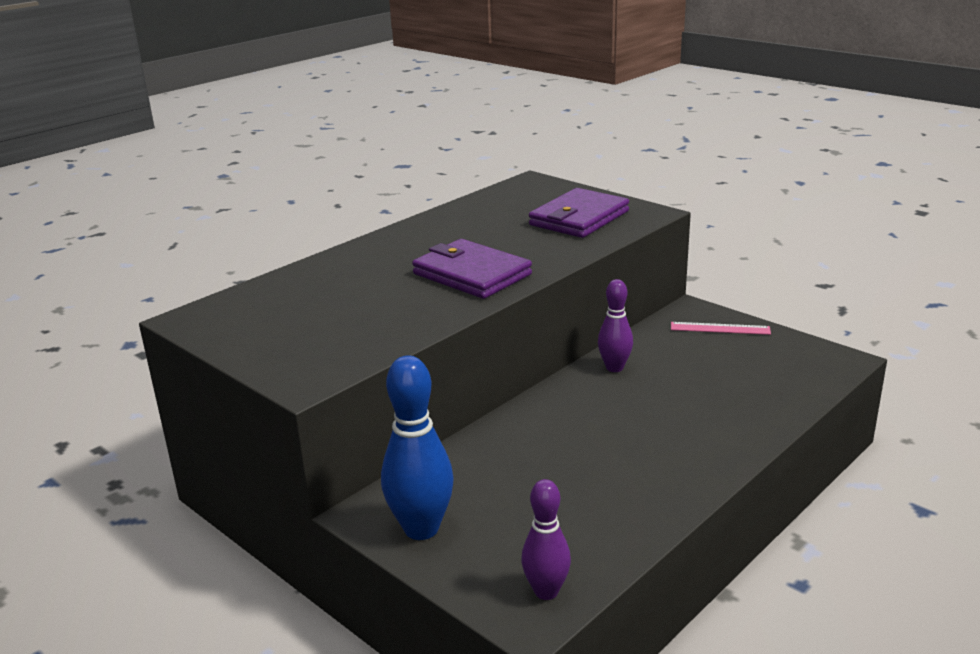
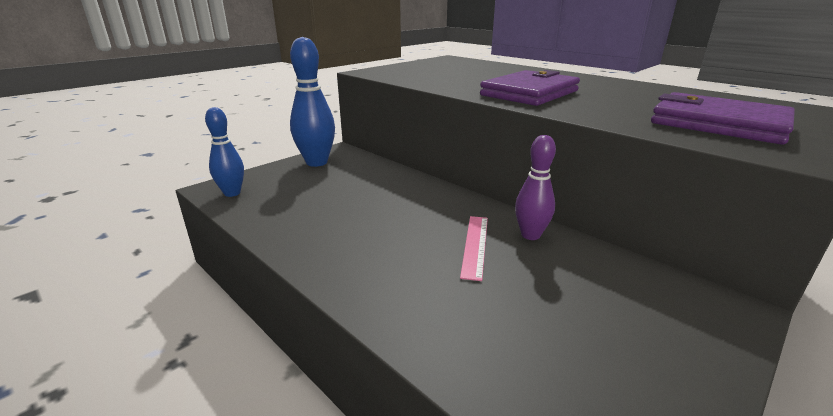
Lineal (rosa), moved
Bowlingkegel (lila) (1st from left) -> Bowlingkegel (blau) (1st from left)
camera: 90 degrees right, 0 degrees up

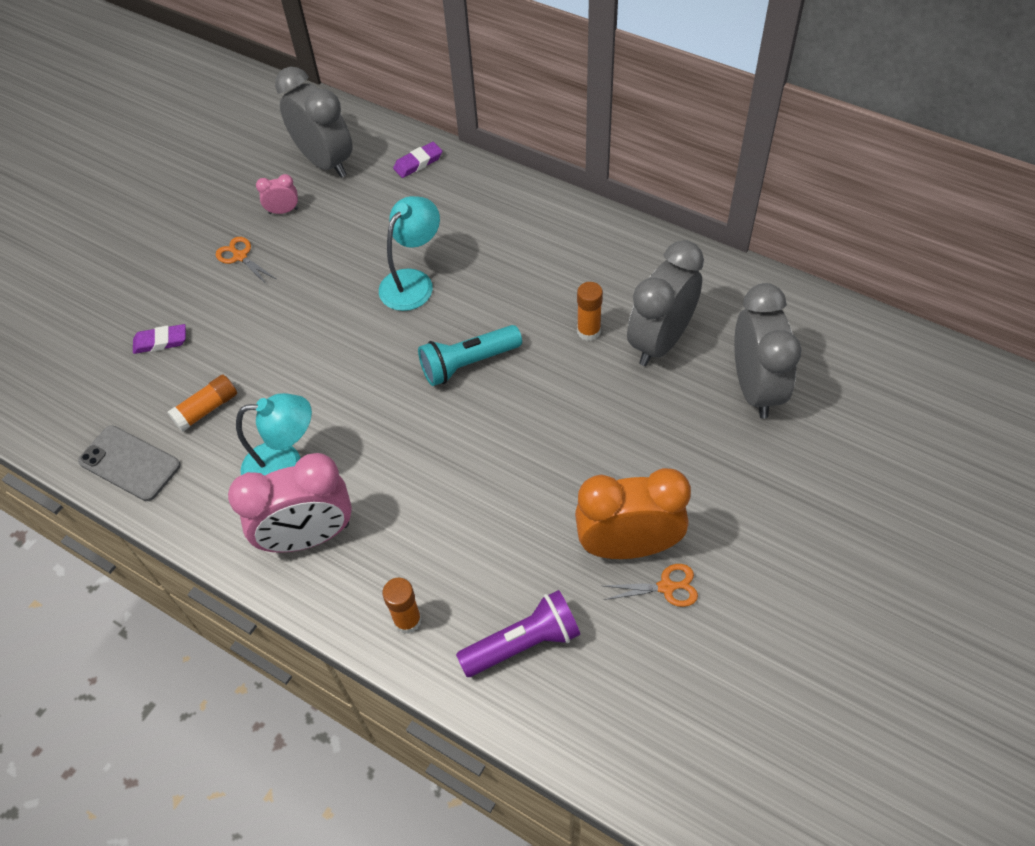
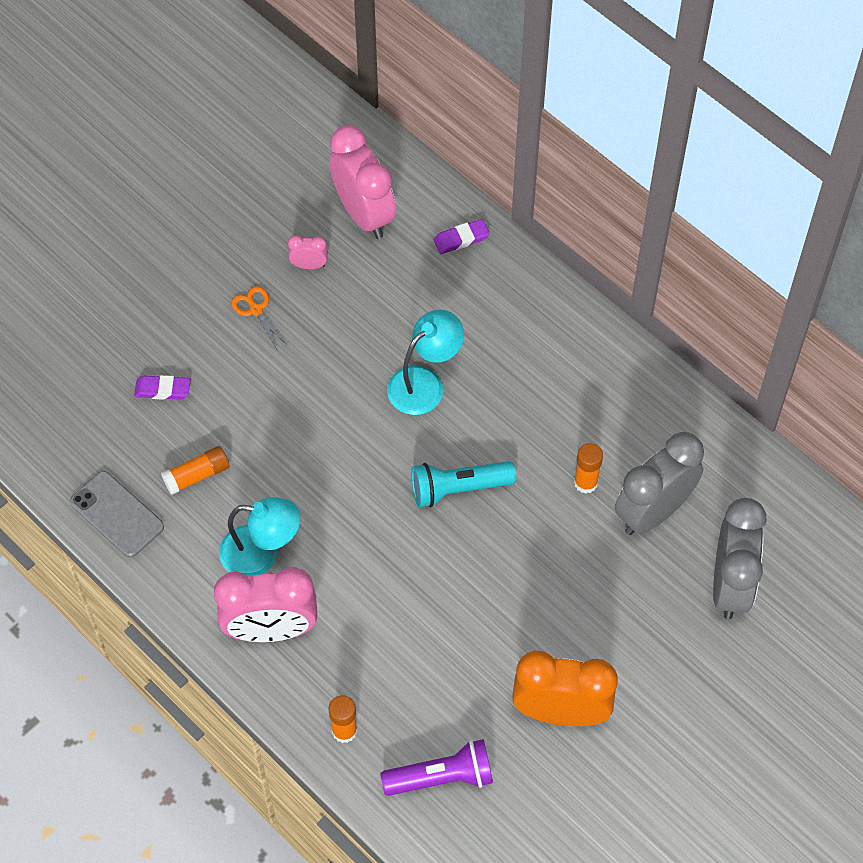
Wecker (grau) (1st from left) -> Wecker (rosa) (3rd from left)
Schere (orange) (2nd from left) -> none
camera: 10 degrees right, 5 degrees up

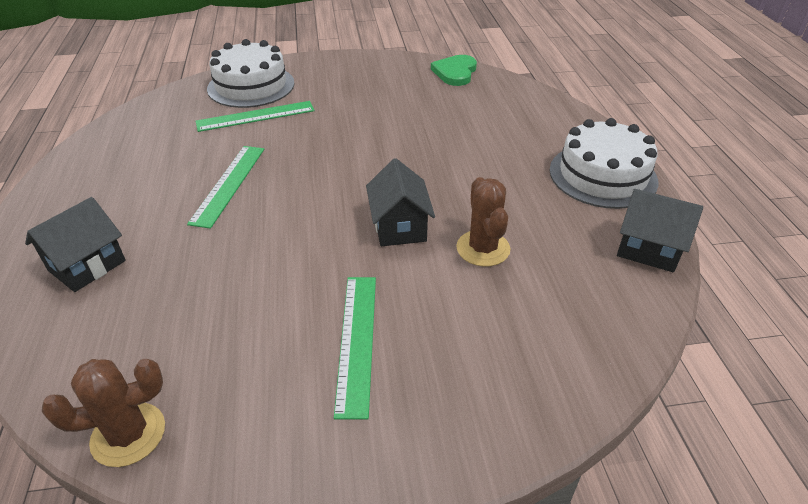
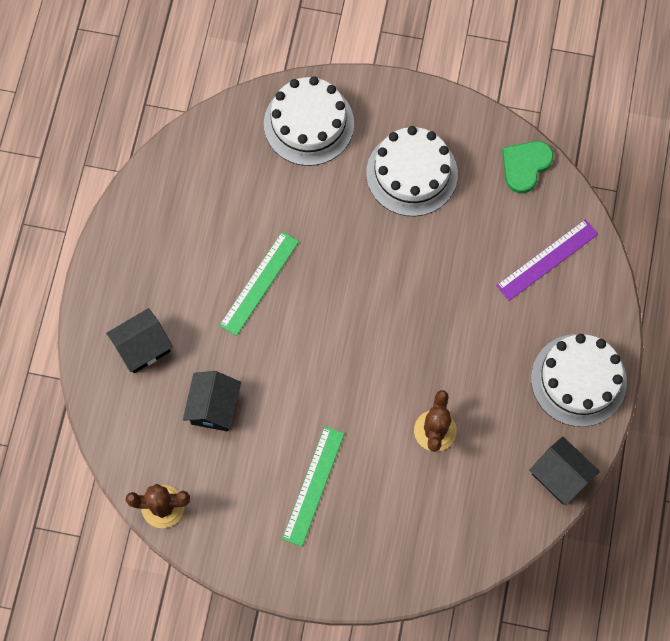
Lineal (grün) (2nd from left) -> none
Haus (schwarz) (2nd from left), moved
none -> Kuchen (weiß) (2nd from left)
none -> Lineal (lila)
camera: 20 degrees right, 30 degrees up

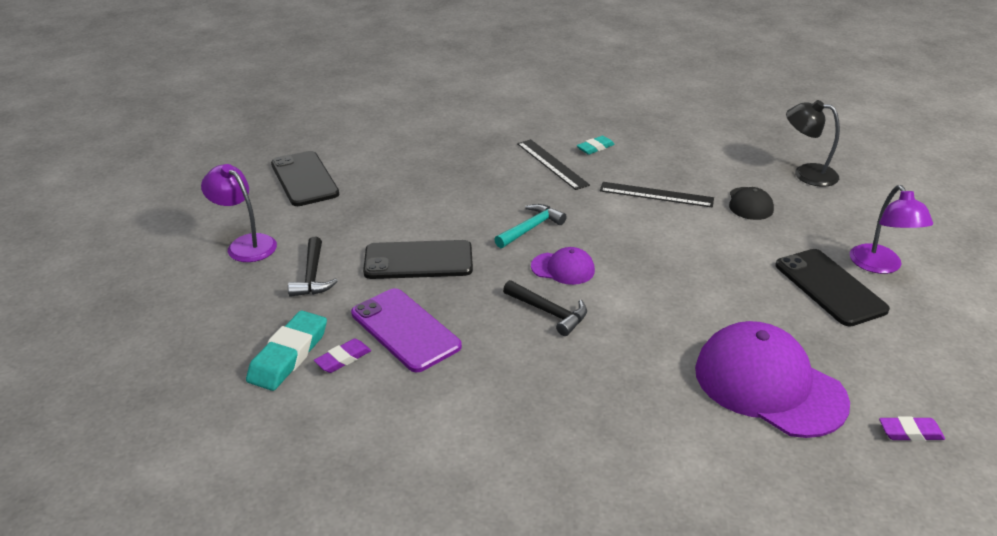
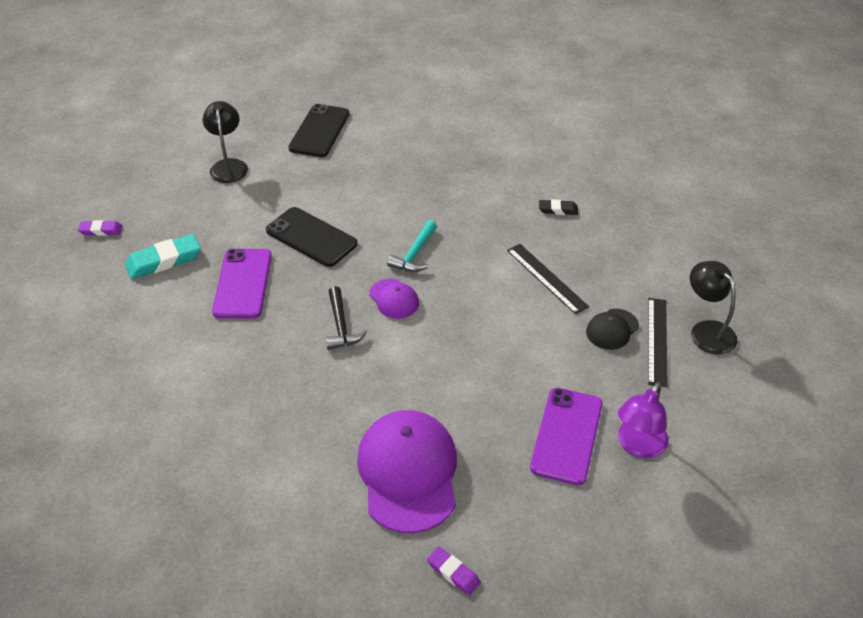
Radiergummi (türkis) (2nd from left) -> Radiergummi (schwarz)
Lineal (schwarz) (1st from left in the first image) -> Lineal (schwarz) (2nd from left), moved
Lampe (lila) (1st from left) -> Lampe (schwarz) (1st from left)
Hammer (türkis), 120 degrees clockwise
Hammer (schwarz) (1st from left) -> none
Handy (schwarz) (3rd from left) -> Handy (lila) (2nd from left)
Radiergummi (lila) (1st from left), moved
camera: 40 degrees right, 10 degrees up

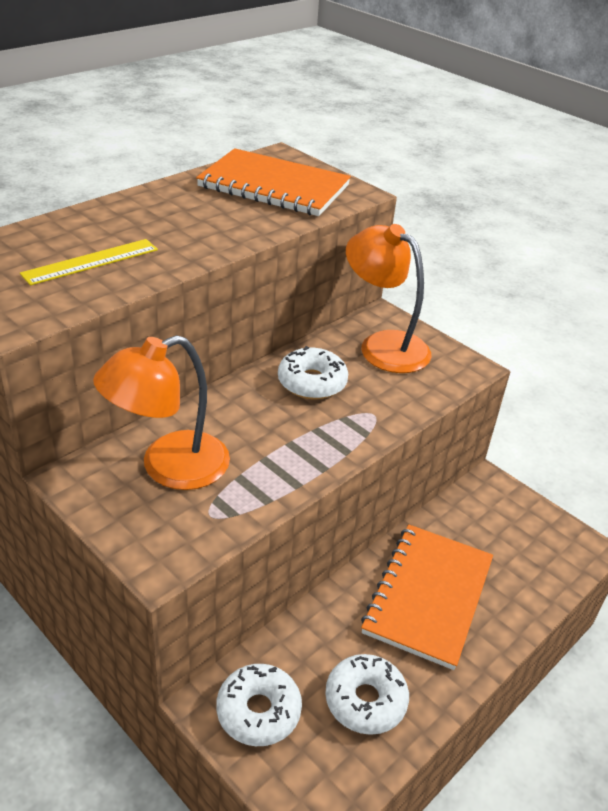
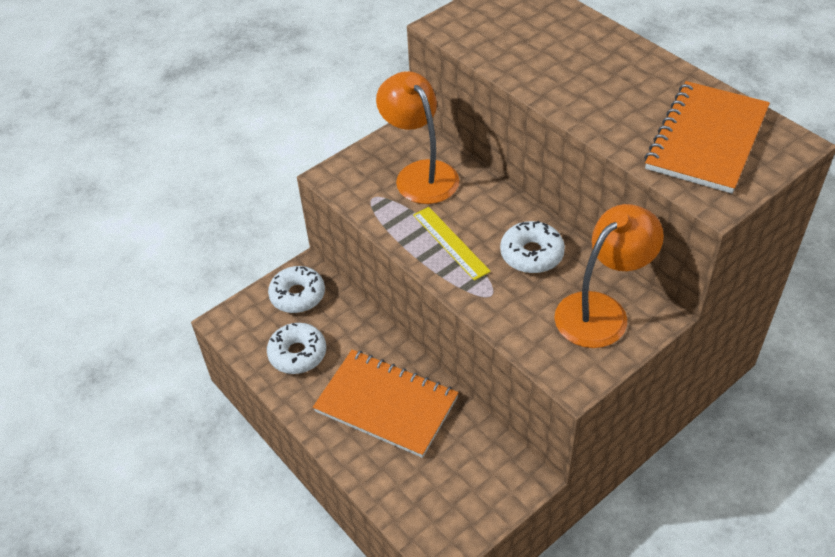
Lineal (gelb), moved
camera: 100 degrees right, 10 degrees up

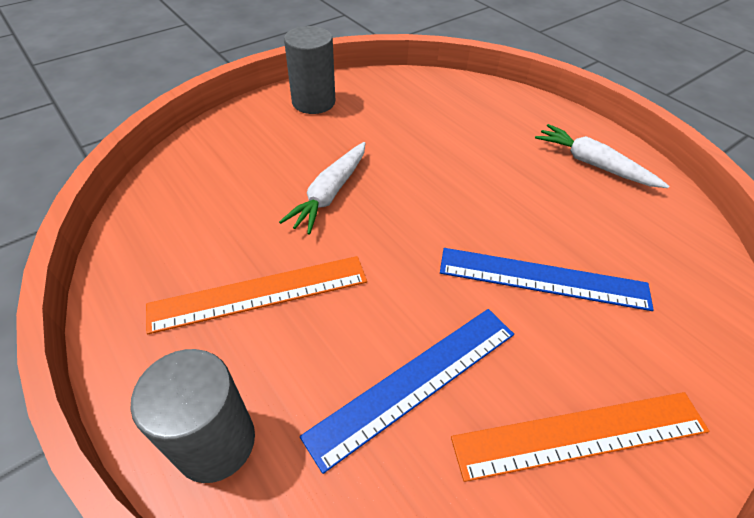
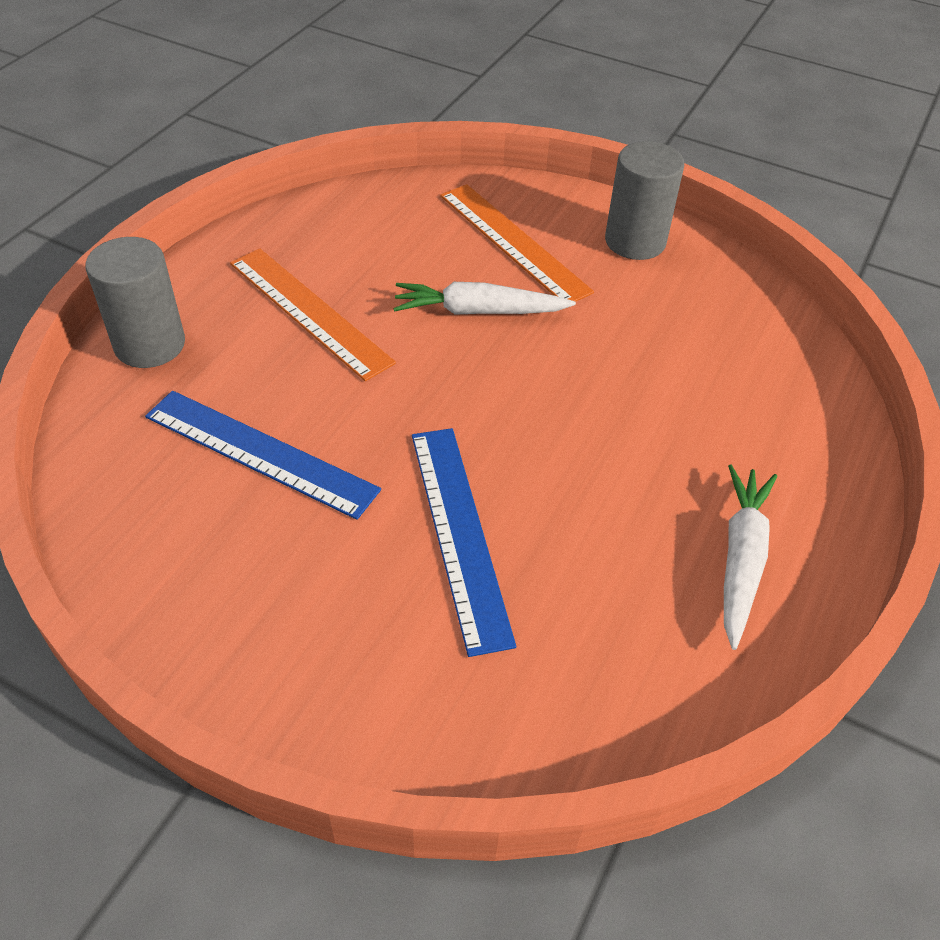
Lineal (orange) (2nd from left), moved
camera: 65 degrees right, 0 degrees up

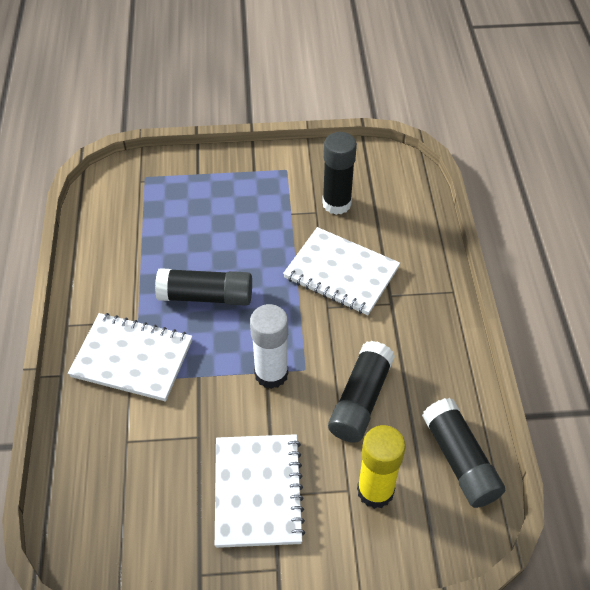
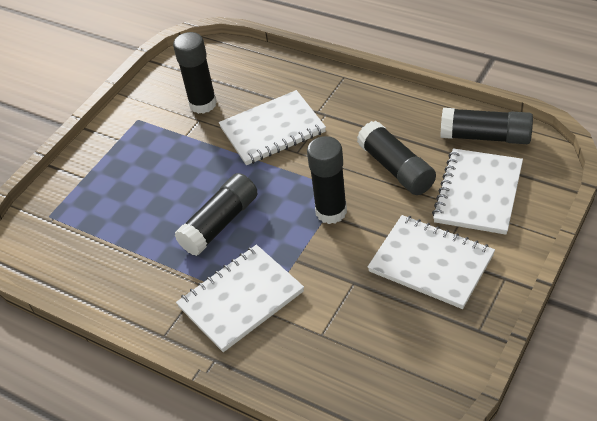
Klebestift (weiß) -> Klebestift (schwarz) (3rd from left)
Klebestift (gelb) -> Notizbuch (weiß) (4th from left)
camera: 50 degrees left, 5 degrees down

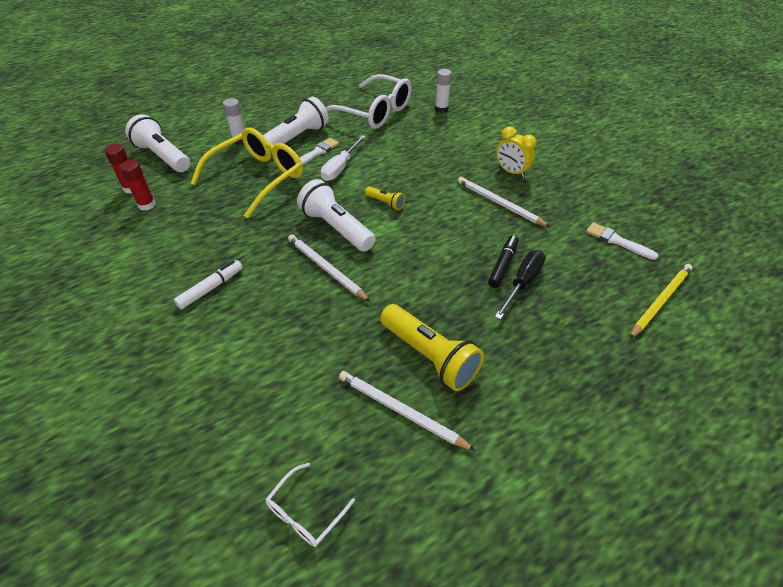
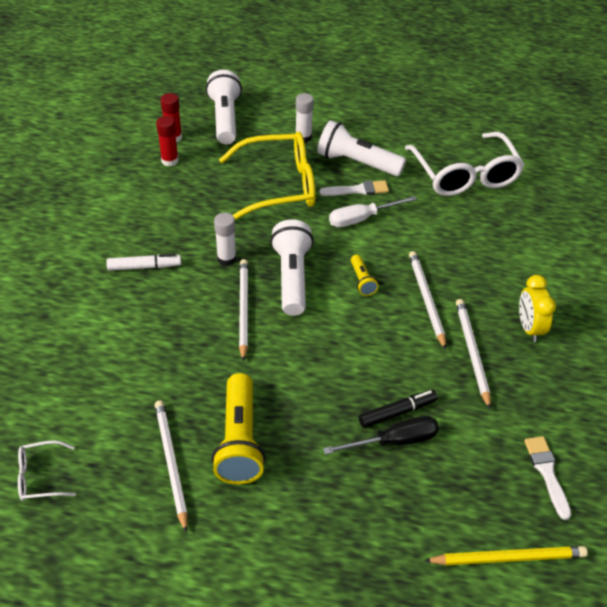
Klebestift (weiß) (2nd from left in the first image) -> Klebestift (weiß) (1st from left), moved
Taschenlampe (weiß) (2nd from left in the first image) -> Taschenlampe (weiß) (3rd from left), 150 degrees counterclockwise
none -> Bleistift (weiß) (3rd from left)
camera: 40 degrees right, 0 degrees up

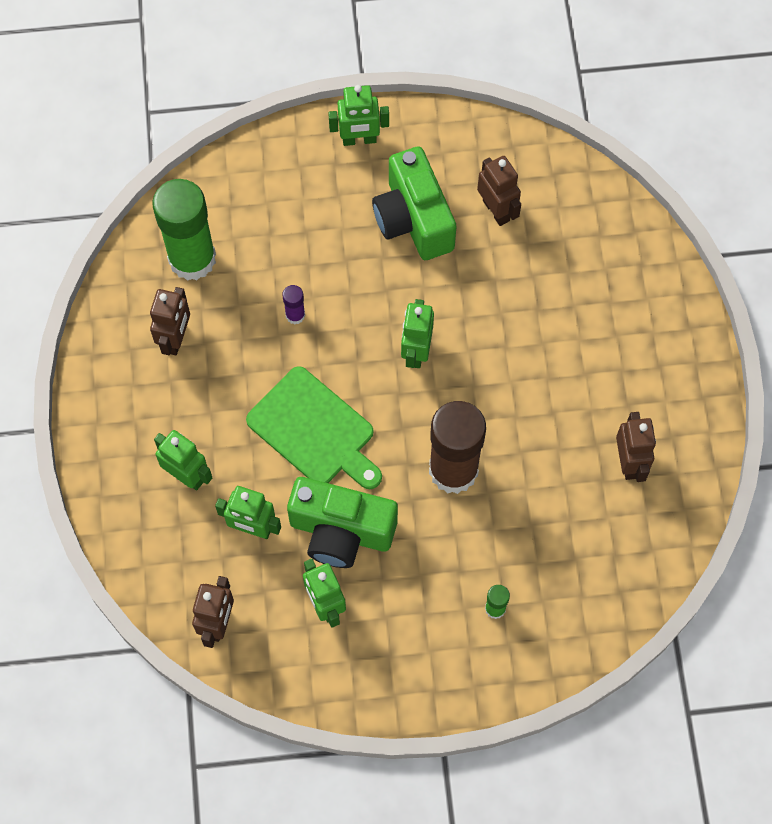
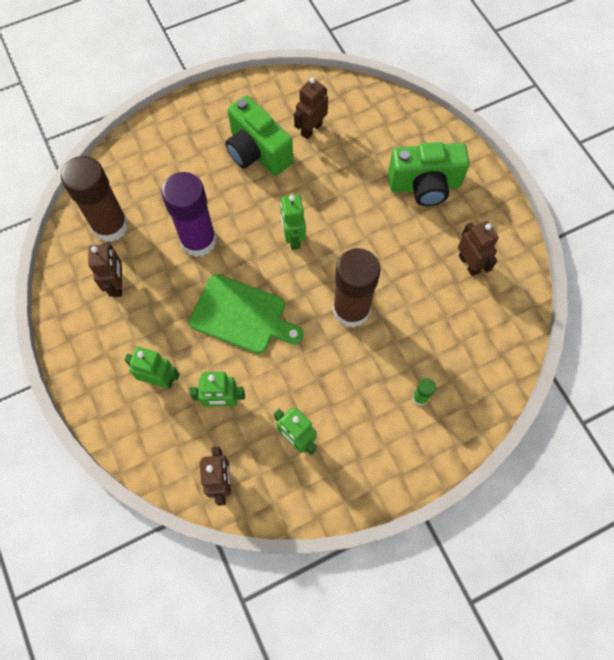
Roboter (grün) (4th from left) -> none
Roboter (braun) (3rd from left), 90 degrees counterclockwise
Klebestift (grün) (1st from left) -> Klebestift (braun) (1st from left)
Klebestift (lila), x2.44
Kamera (grün) (1st from left in the first image) -> Kamera (grün) (2nd from left), moved
camera: 20 degrees left, 0 degrees up

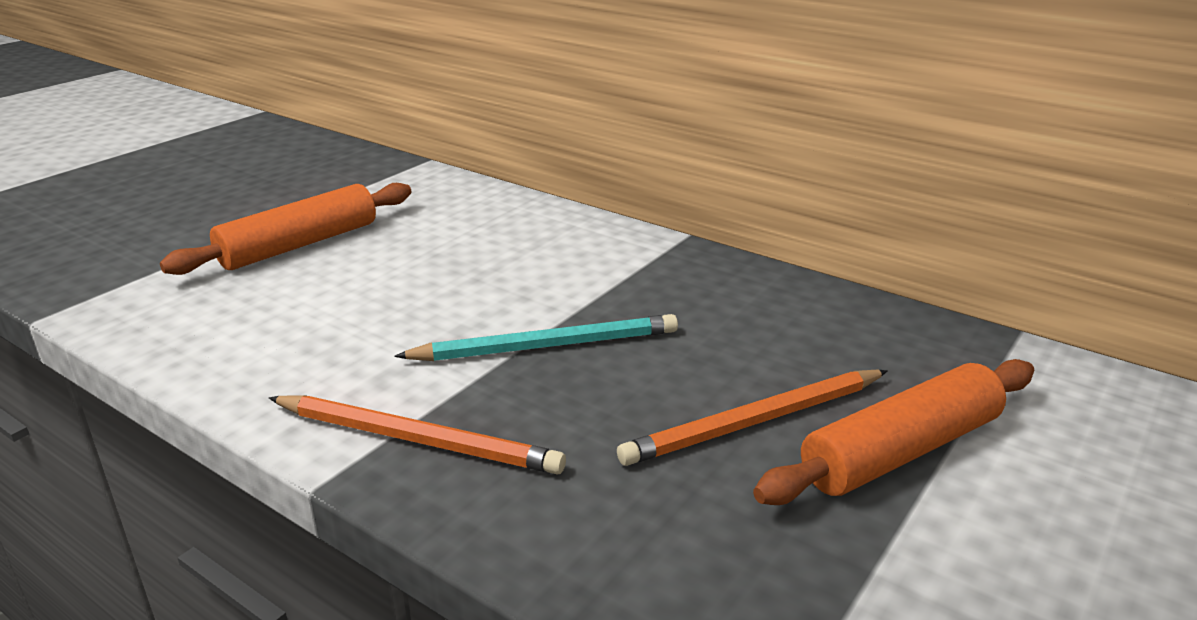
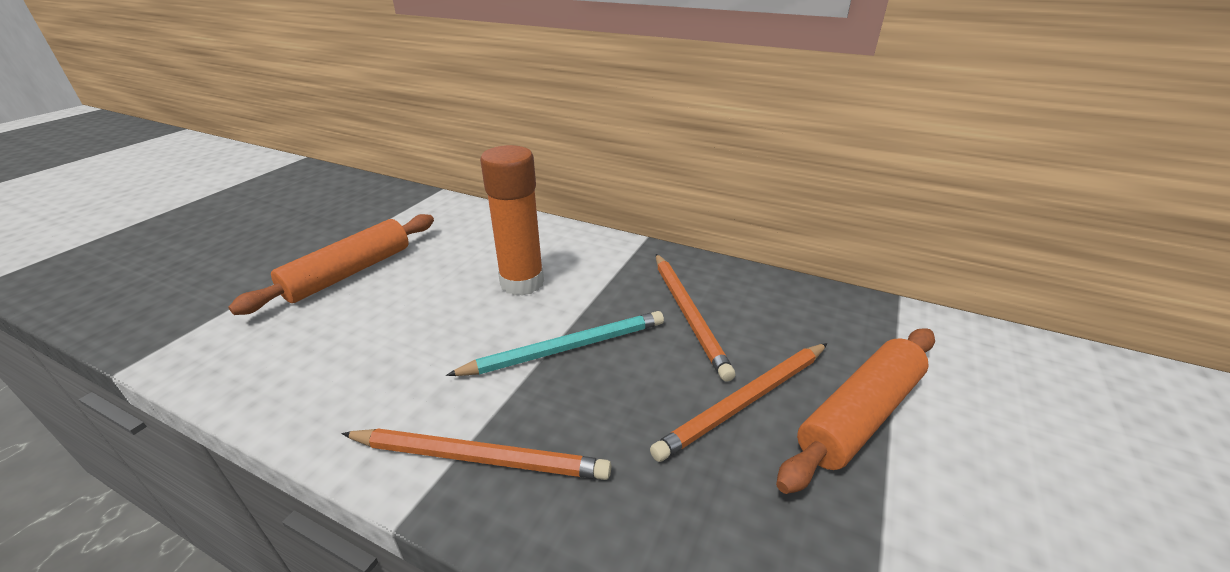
none -> Klebestift (orange)
none -> Bleistift (orange) (2nd from left)
camera: 10 degrees left, 5 degrees up

